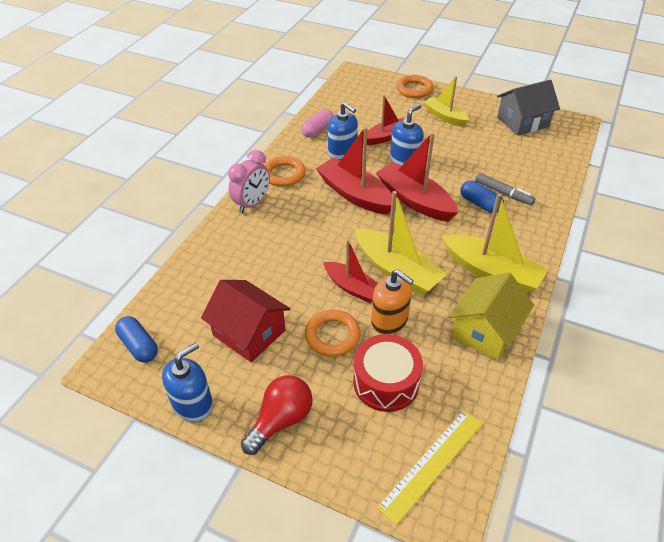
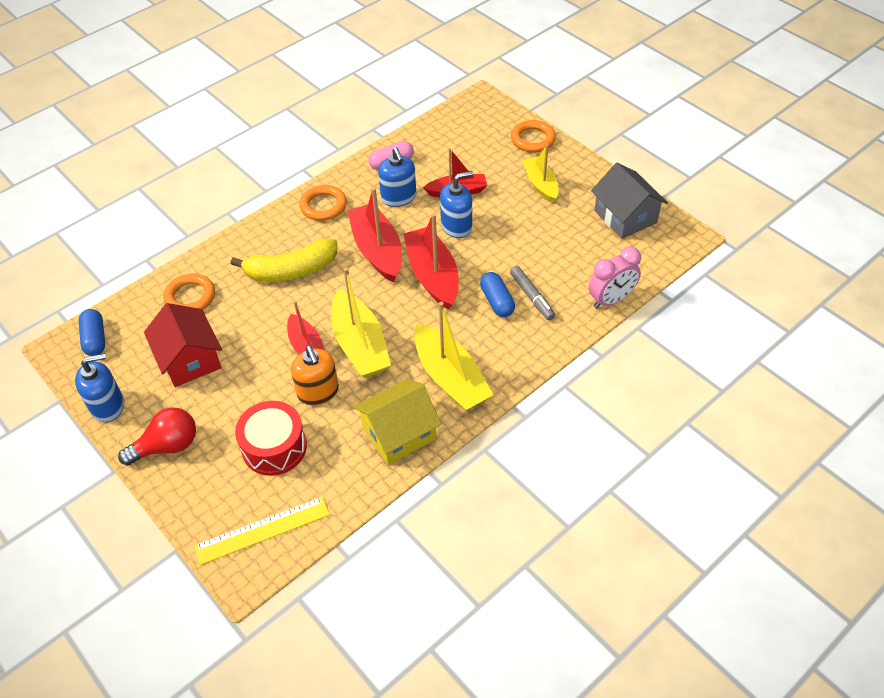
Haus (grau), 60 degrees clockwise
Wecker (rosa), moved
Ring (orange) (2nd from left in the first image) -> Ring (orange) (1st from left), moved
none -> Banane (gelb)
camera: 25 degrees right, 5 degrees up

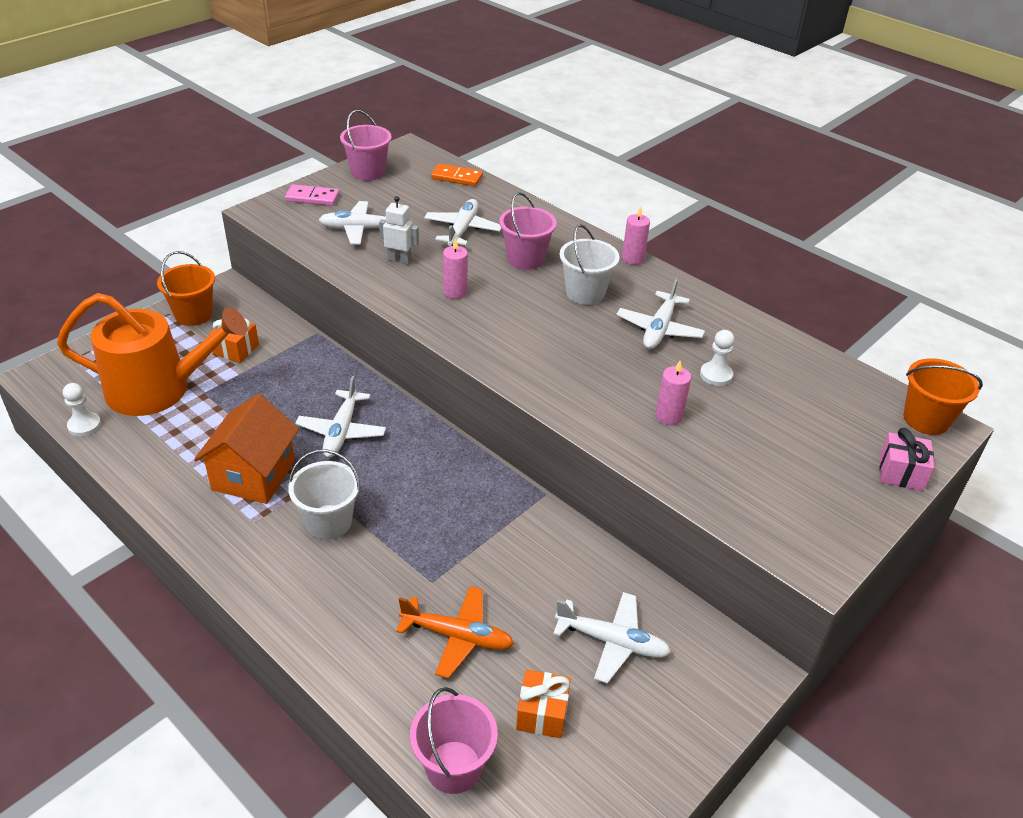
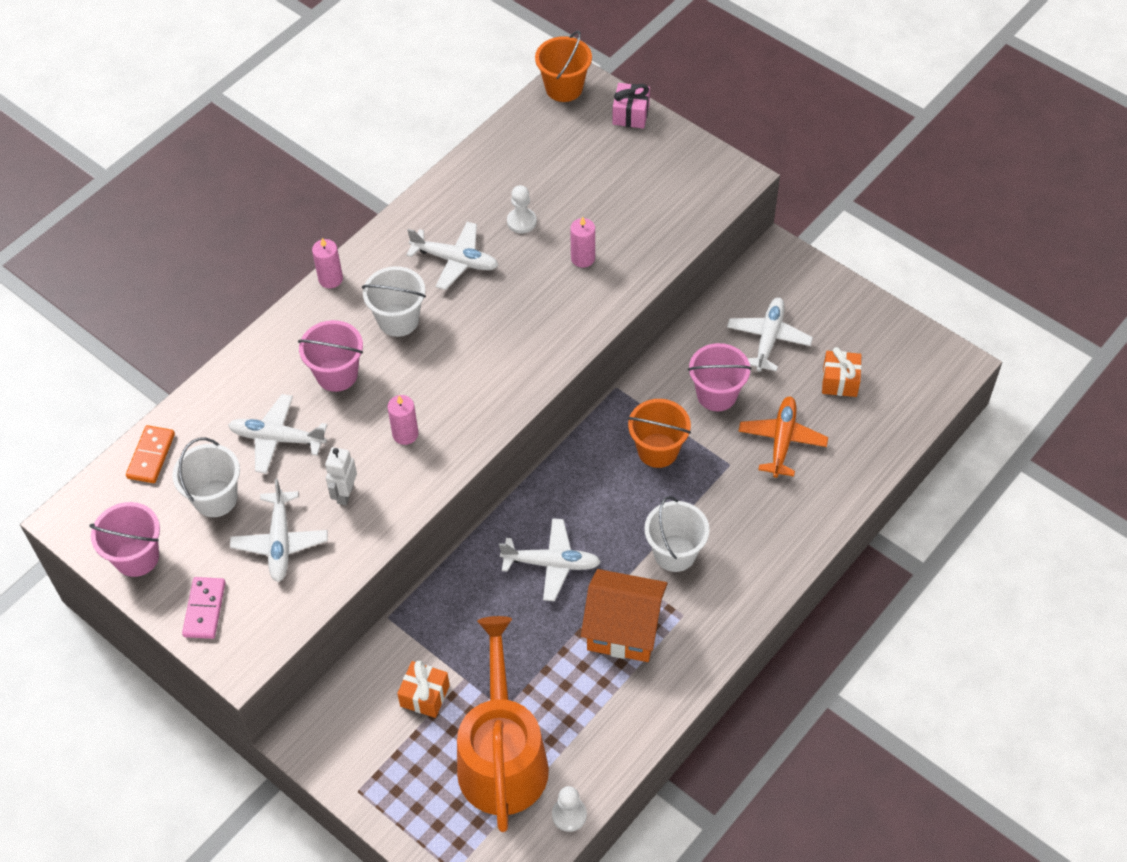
Eimer (orange) (1st from left in the first image) -> Eimer (orange) (2nd from left), moved
Eimer (rosa) (2nd from left in the first image) -> Eimer (rosa) (3rd from left), moved
none -> Eimer (weiß) (1st from left)
camera: 90 degrees left, 15 degrees up

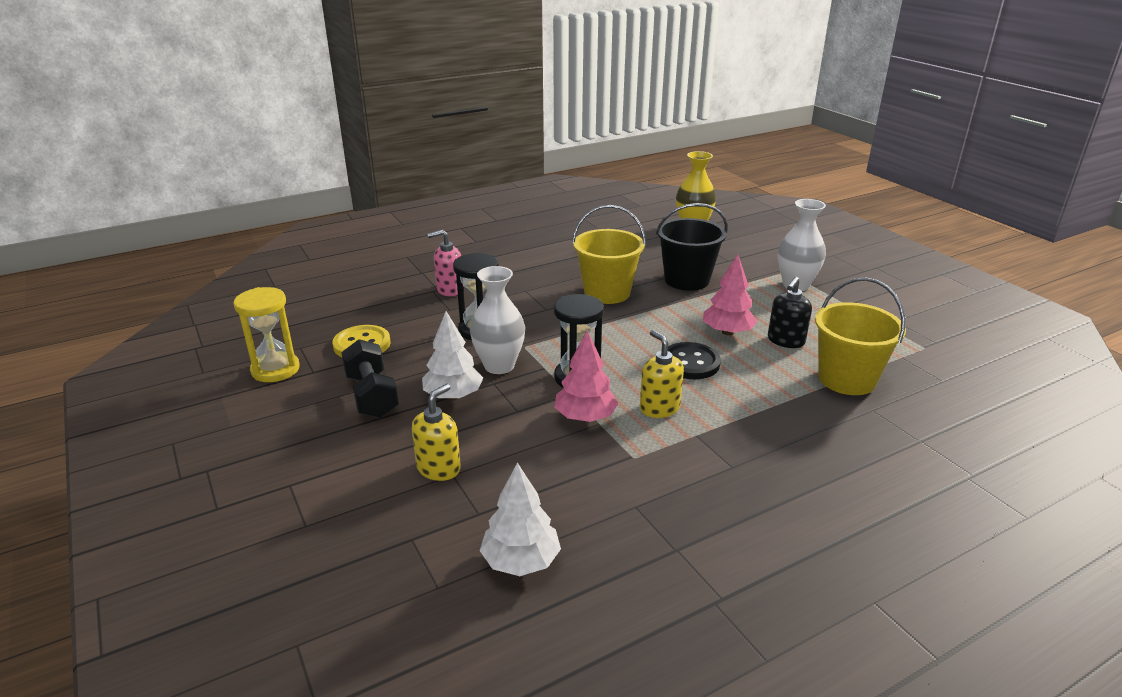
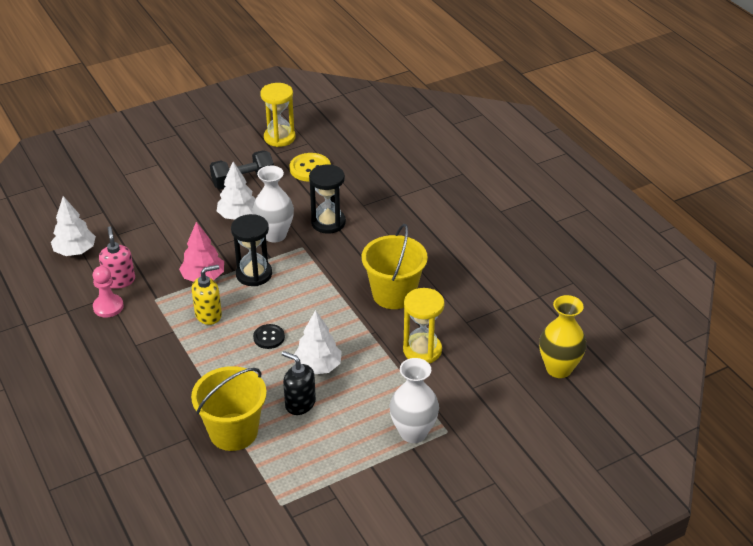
Eimer (schwarz) -> Sanduhr (gelb) (2nd from left)
Seifenspender (rosa), moved
Baum (rosa) (2nd from left) -> Baum (weiß) (3rd from left)
Knopf (schwarz), x0.64
Seifenspender (gelb) (1st from left) -> none
none -> Bauer (rosa)
camera: 90 degrees right, 10 degrees up

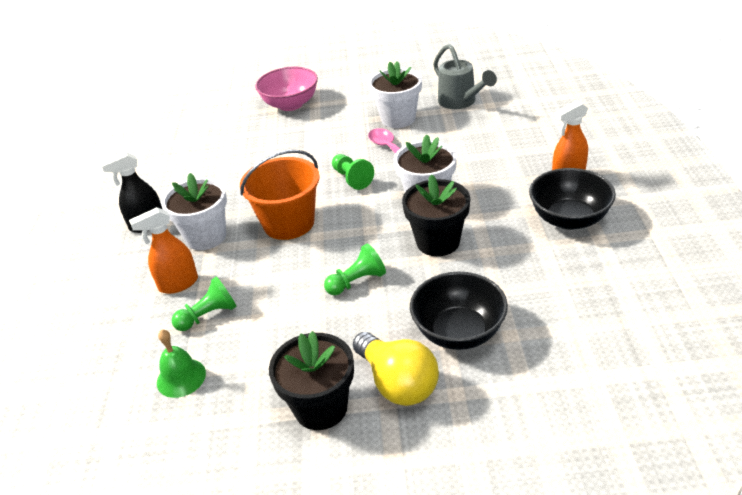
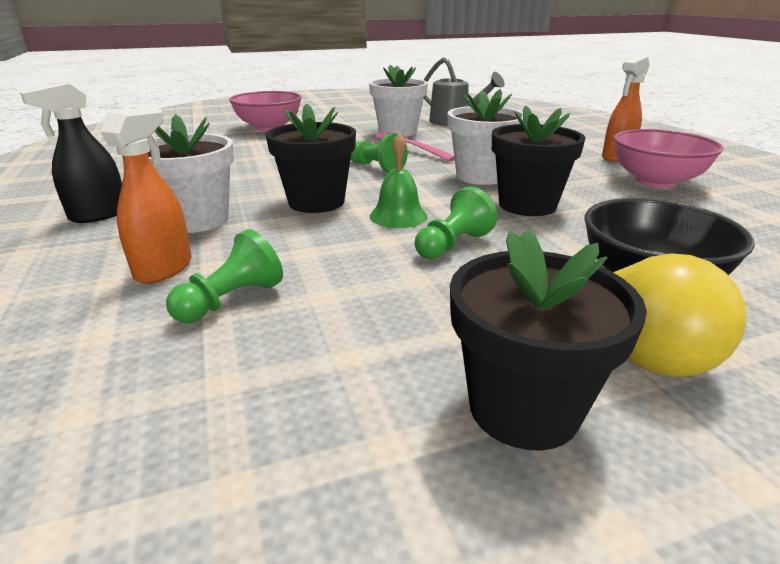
Eimer (orange) -> Blumentopf (schwarz) (1st from left)
Schüssel (schwarz) (2nd from left) -> Schüssel (rosa) (2nd from left)
Sprühflasche (orange) (1st from left), 150 degrees clockwise
Glocke (grün), moved
camera: 20 degrees left, 10 degrees down

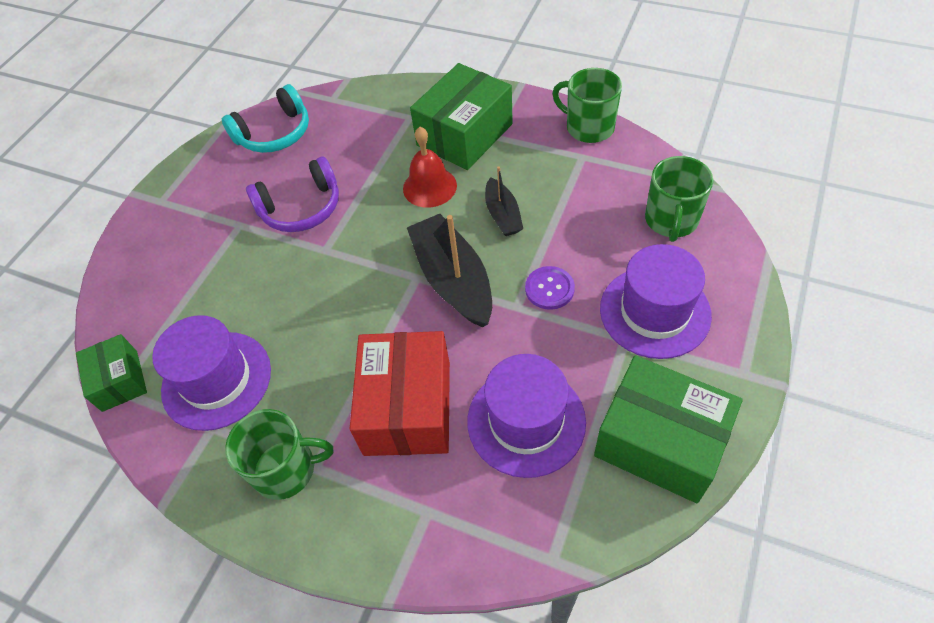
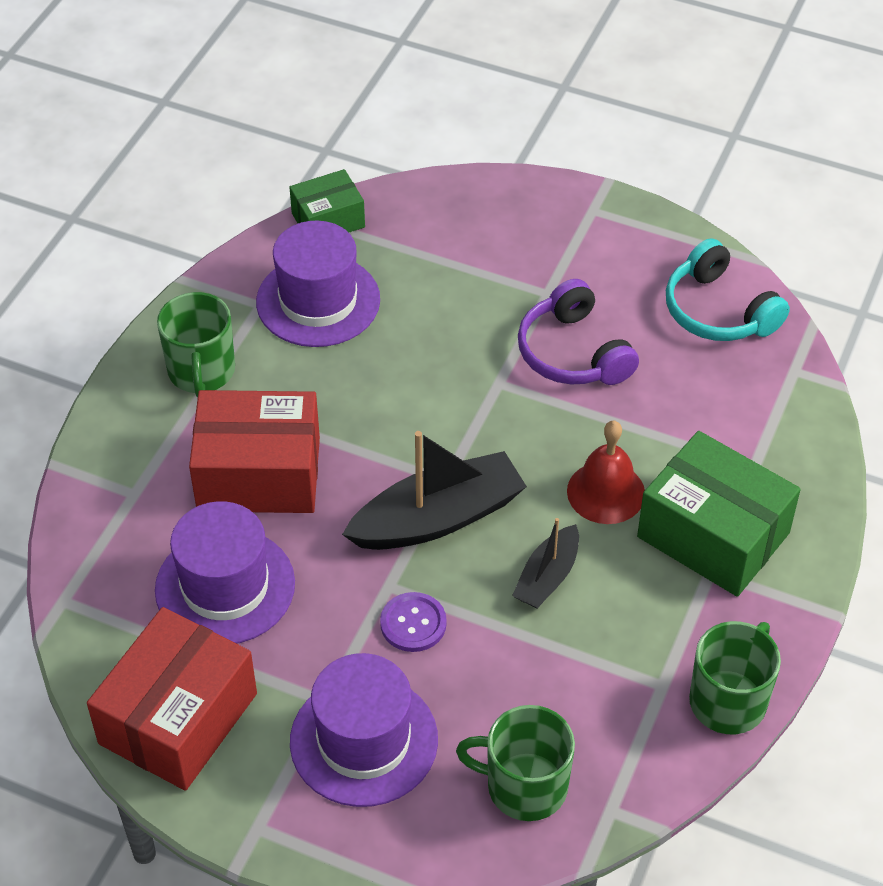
Boot (schwarz) (2nd from left), 45 degrees counterclockwise
Schachtel (grün) (3rd from left) -> Schachtel (rot) (1st from left)
camera: 85 degrees right, 5 degrees down

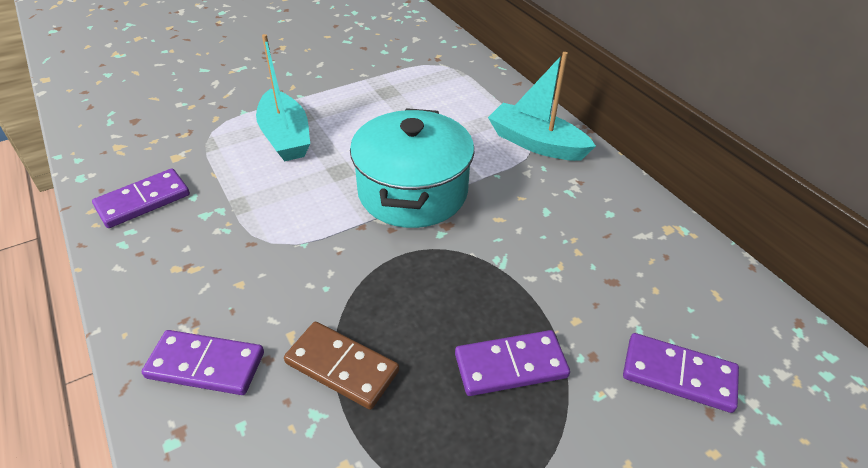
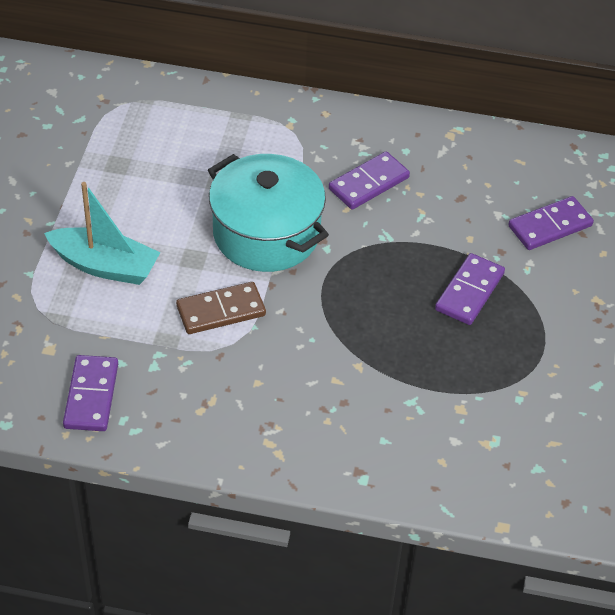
Boot (türkis) (2nd from left) -> none
Dominostein (braun), moved
Dominostein (lila) (2nd from left), moved
camera: 50 degrees left, 5 degrees up

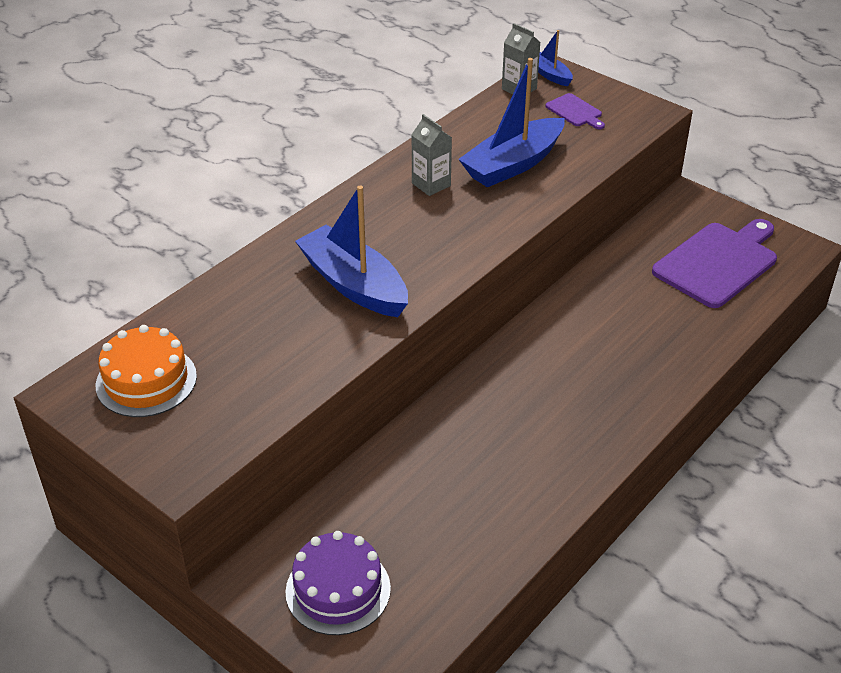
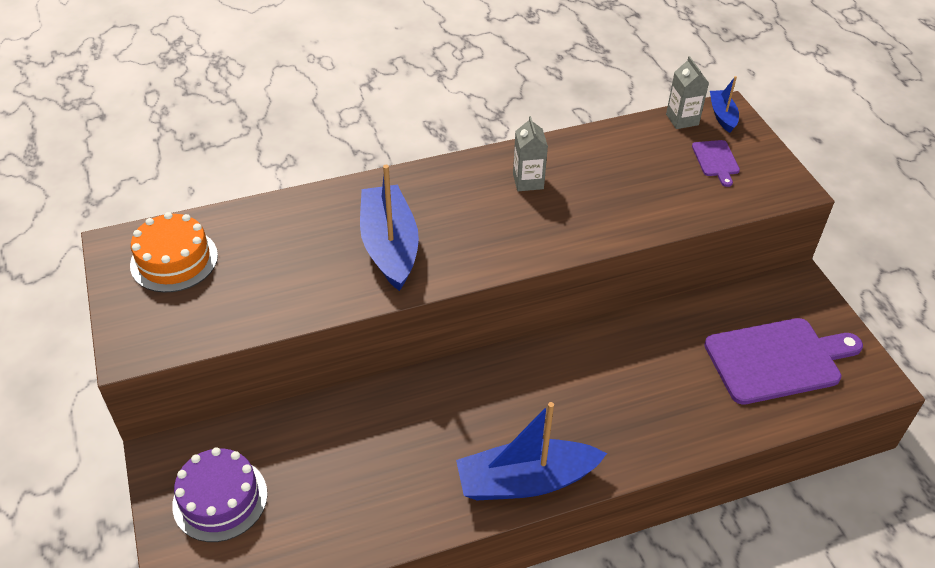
Boot (blau) (2nd from left), moved
camera: 30 degrees right, 5 degrees up

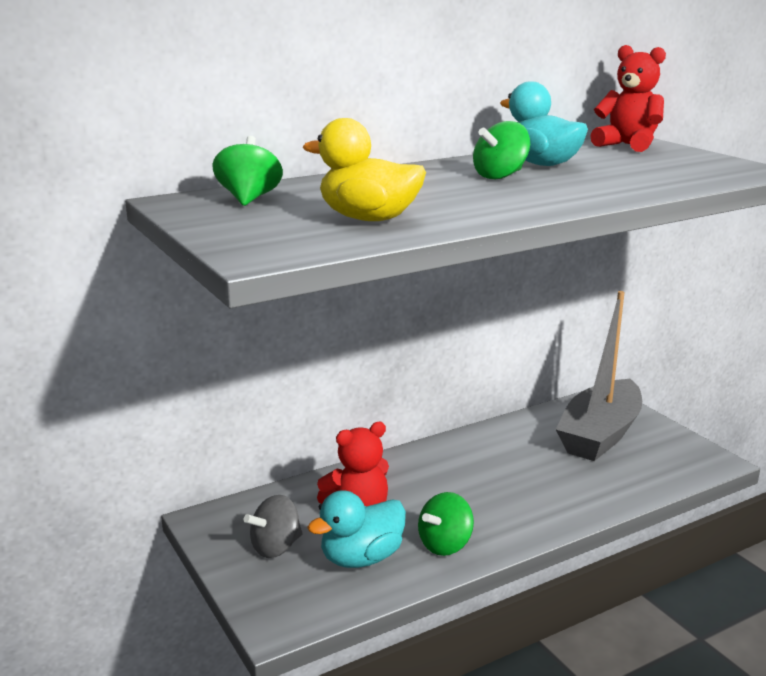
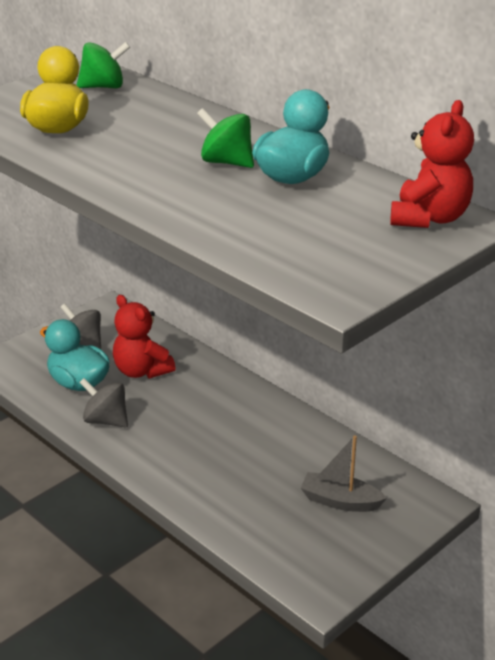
Boot (grau), x0.51
Kreisel (grün) (2nd from left) -> Kreisel (grau) (2nd from left)
camera: 75 degrees right, 10 degrees up

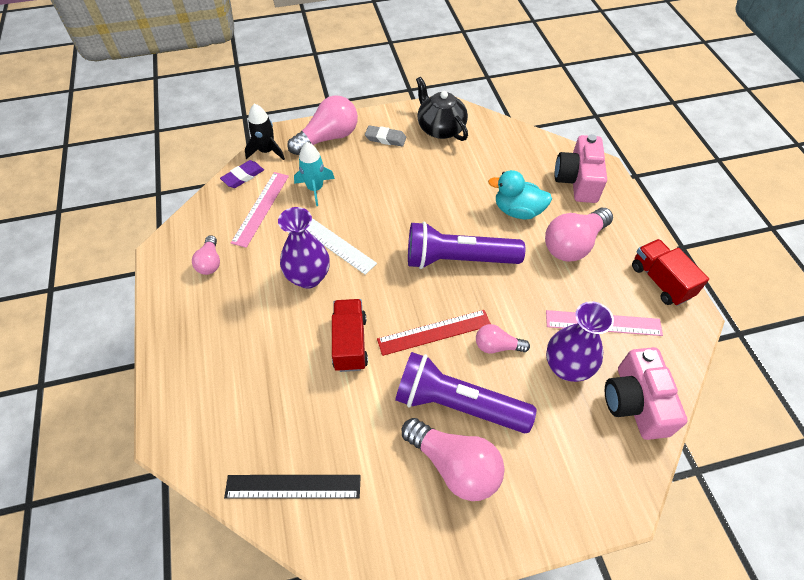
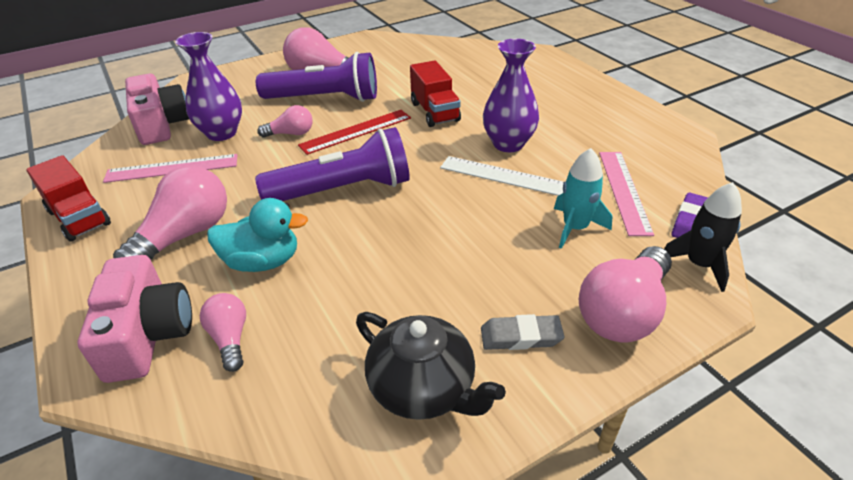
Glühbirne (rosa) (1st from left in the first image) -> Glühbirne (rosa) (2nd from left), moved
Lineal (schwarz) -> none
camera: 165 degrees right, 15 degrees down

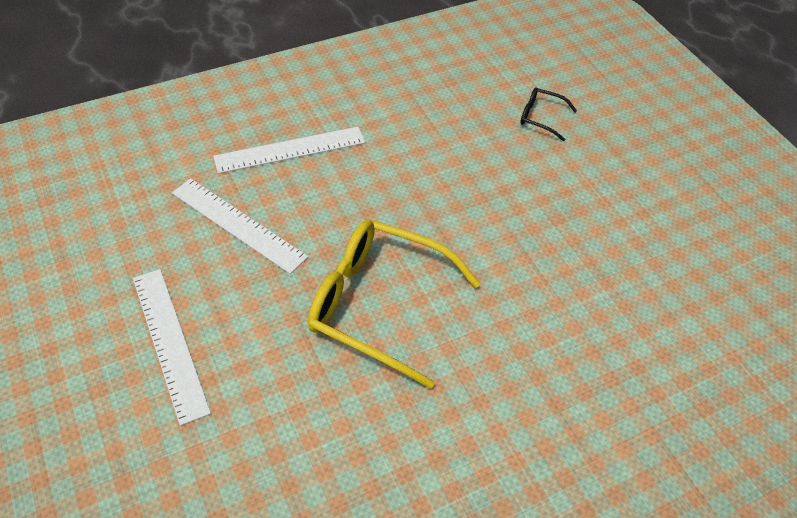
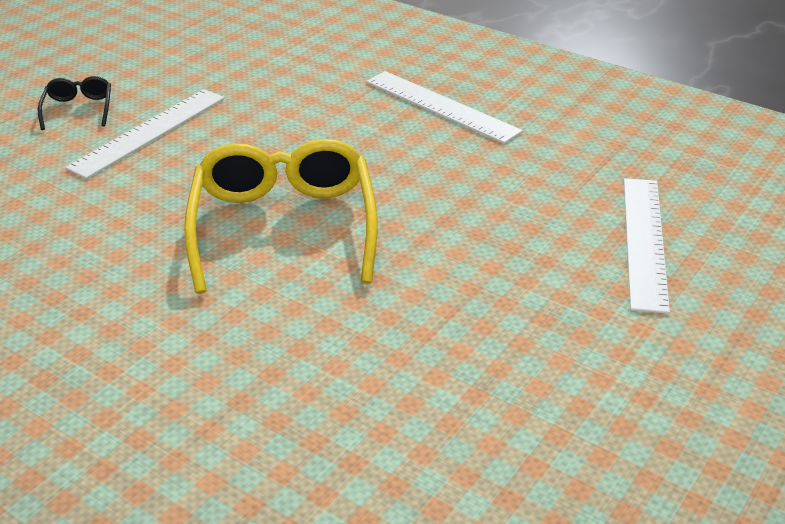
Brille (schwarz), moved
Lineal (weiß) (2nd from left in the first image) -> Lineal (weiß) (3rd from left), moved
camera: 65 degrees right, 15 degrees down

